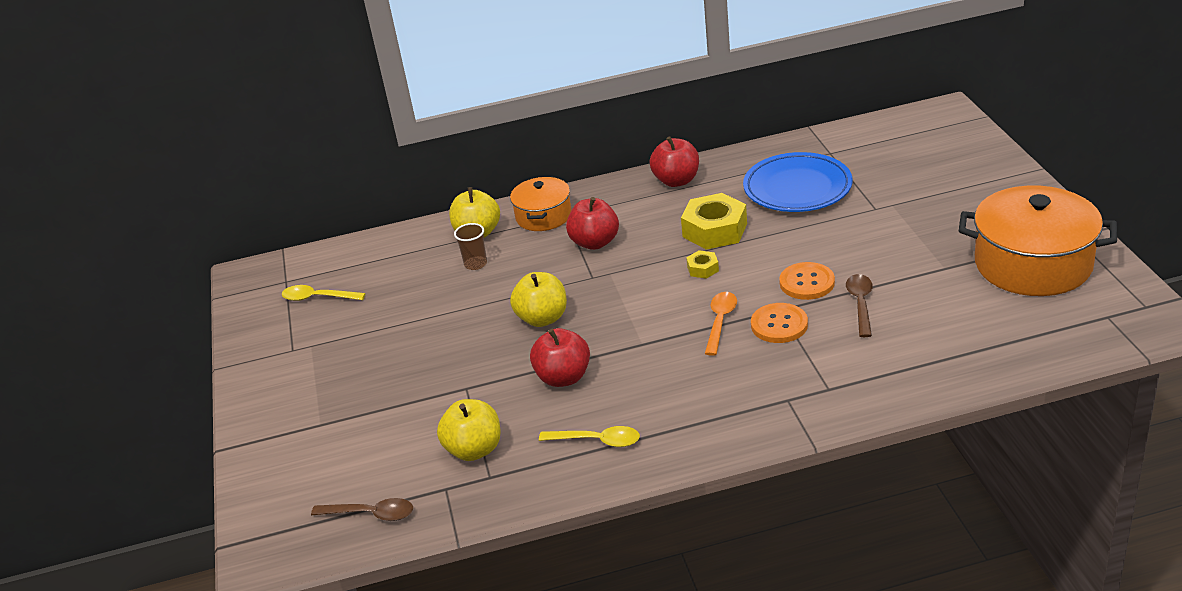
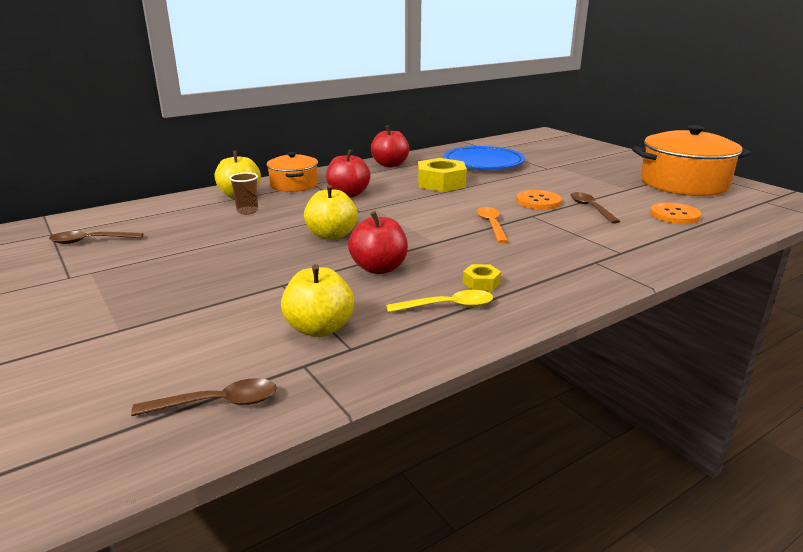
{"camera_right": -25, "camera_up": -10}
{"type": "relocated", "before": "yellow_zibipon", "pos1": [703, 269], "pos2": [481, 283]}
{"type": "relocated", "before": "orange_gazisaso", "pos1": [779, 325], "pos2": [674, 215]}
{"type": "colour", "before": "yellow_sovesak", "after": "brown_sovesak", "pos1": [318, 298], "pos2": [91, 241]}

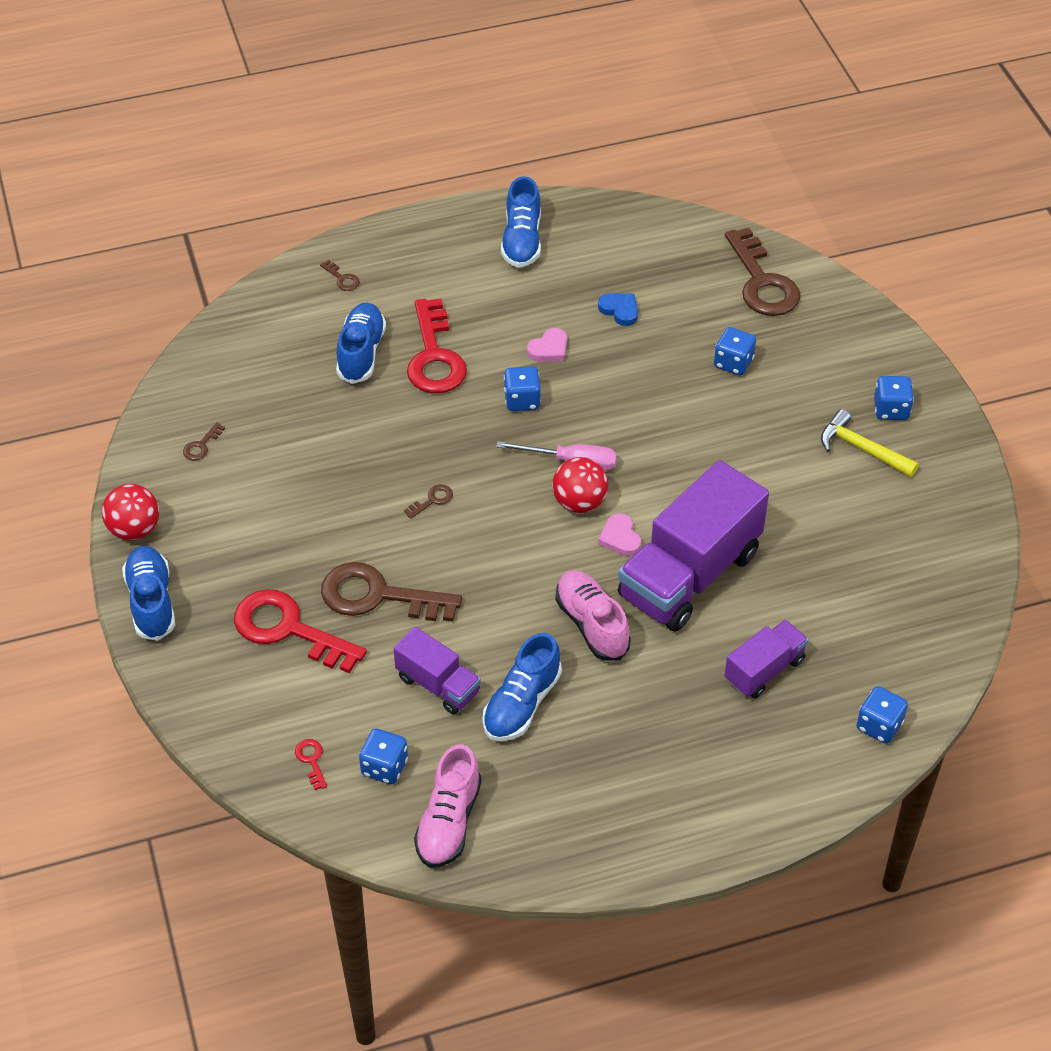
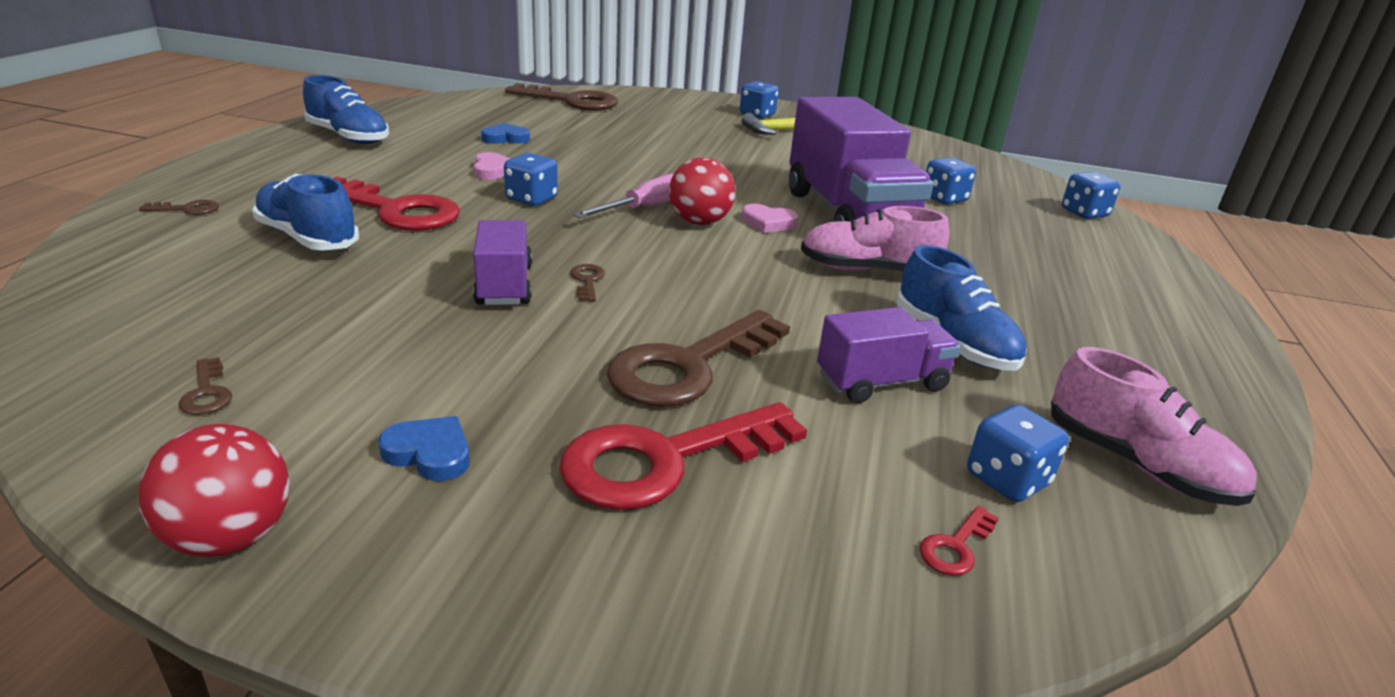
{"camera_right": -60, "camera_up": -20}
{"type": "missing", "before": "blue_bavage", "pos1": [151, 602]}
{"type": "appeared", "after": "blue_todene", "pos2": [429, 453]}
{"type": "relocated", "before": "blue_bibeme", "pos1": [733, 363], "pos2": [944, 199]}
{"type": "relocated", "before": "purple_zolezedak", "pos1": [764, 670], "pos2": [504, 285]}
{"type": "spun", "before": "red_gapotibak", "pos1": [311, 760], "pos2": [956, 547], "turn": -60}

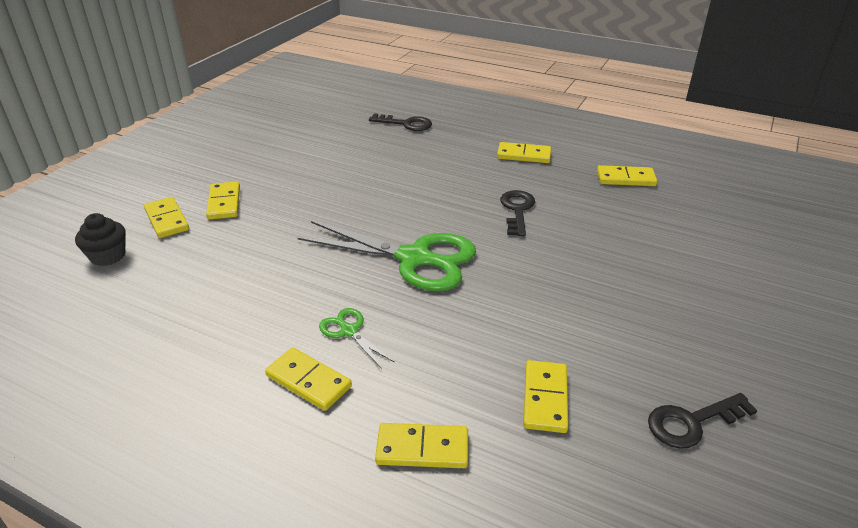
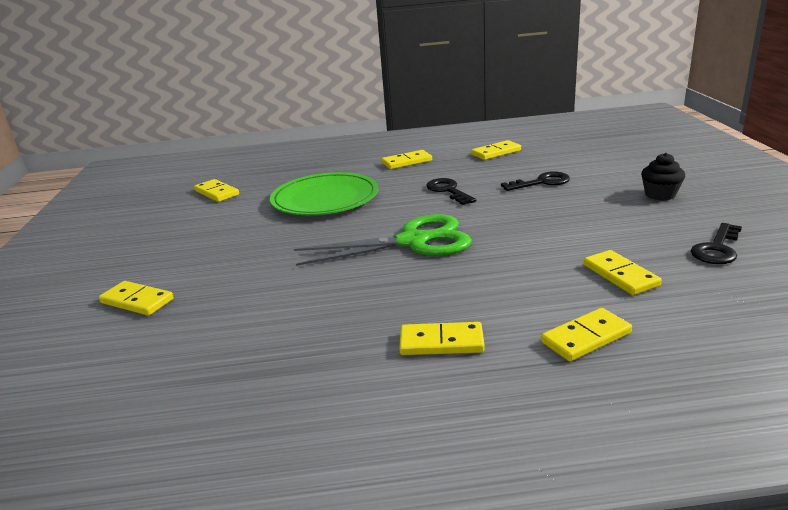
{"camera_right": -30, "camera_up": -10}
{"type": "missing", "before": "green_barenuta", "pos1": [349, 331]}
{"type": "appeared", "after": "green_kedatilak", "pos2": [325, 199]}
{"type": "relocated", "before": "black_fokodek", "pos1": [108, 256], "pos2": [660, 195]}
{"type": "relocated", "before": "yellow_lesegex", "pos1": [224, 203], "pos2": [217, 193]}
{"type": "relocated", "before": "black_gapotibak", "pos1": [406, 124], "pos2": [541, 182]}

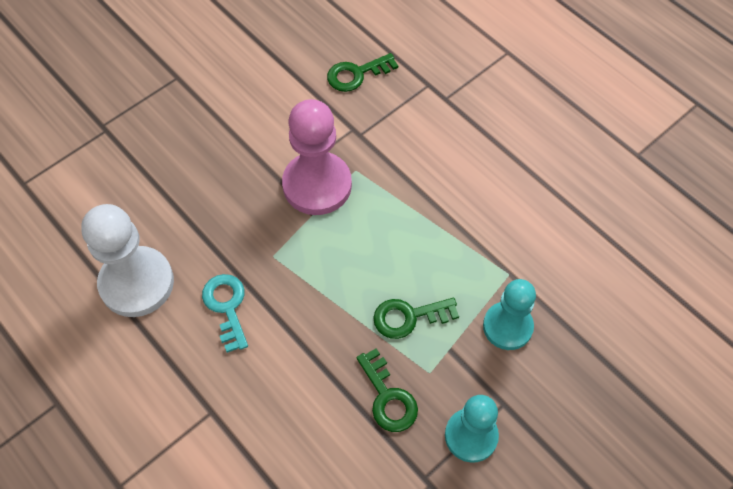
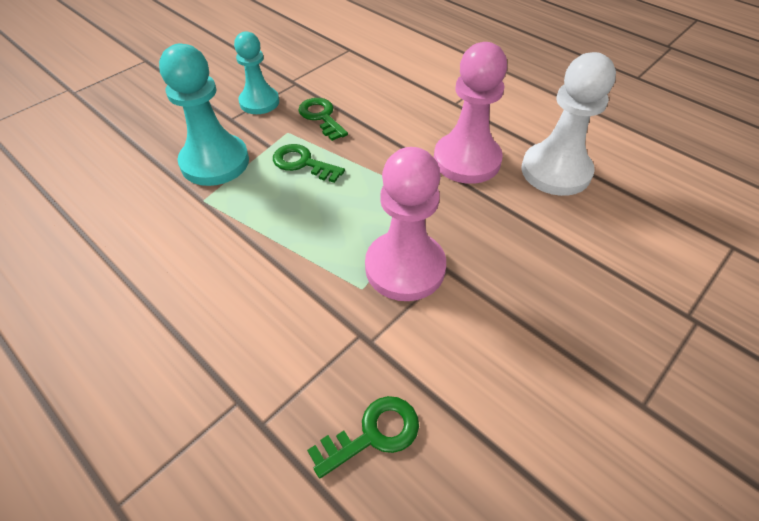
{"camera_right": 175, "camera_up": -10}
{"type": "exchanged", "before": "turquoise_gapotibak", "after": "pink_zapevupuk", "pos1": [227, 307], "pos2": [466, 160]}
{"type": "spun", "before": "green_gapotibak", "pos1": [409, 317], "pos2": [303, 163], "turn": -135}
{"type": "size", "before": "turquoise_zapevupuk", "pos1": [507, 326], "pos2": [215, 162], "scale": 1.52}

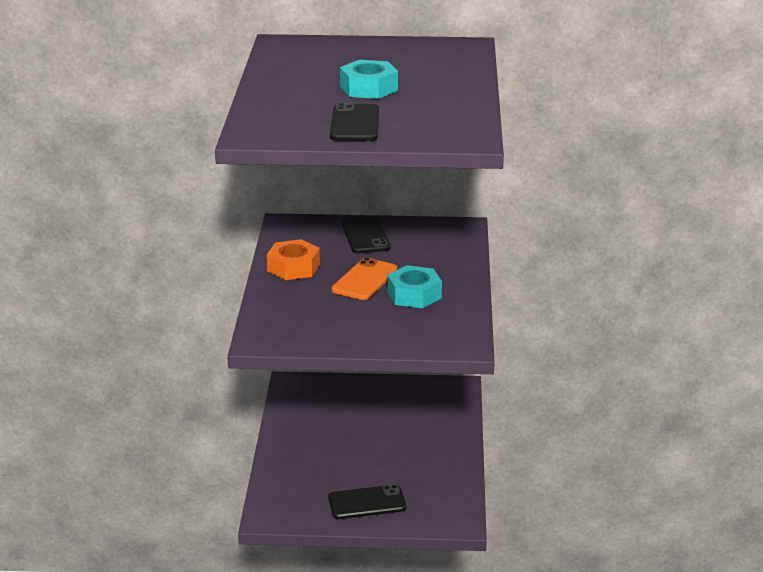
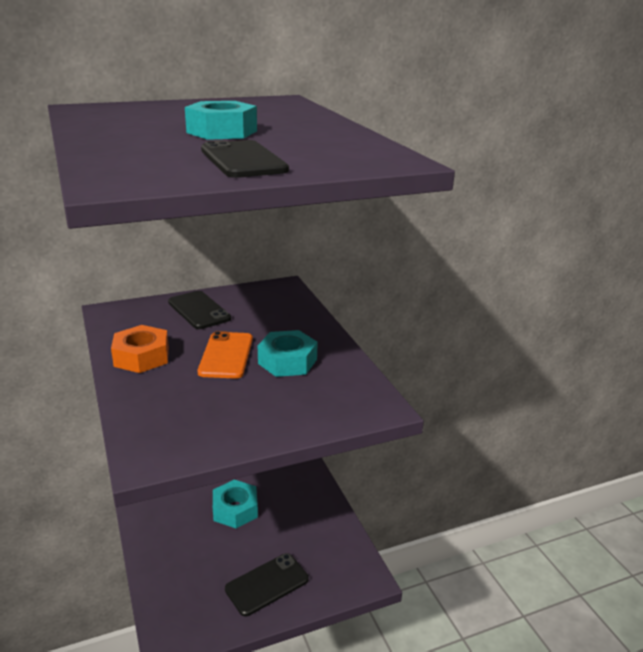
{"camera_right": -25, "camera_up": 0}
{"type": "appeared", "after": "turquoise_zibipon", "pos2": [235, 510]}

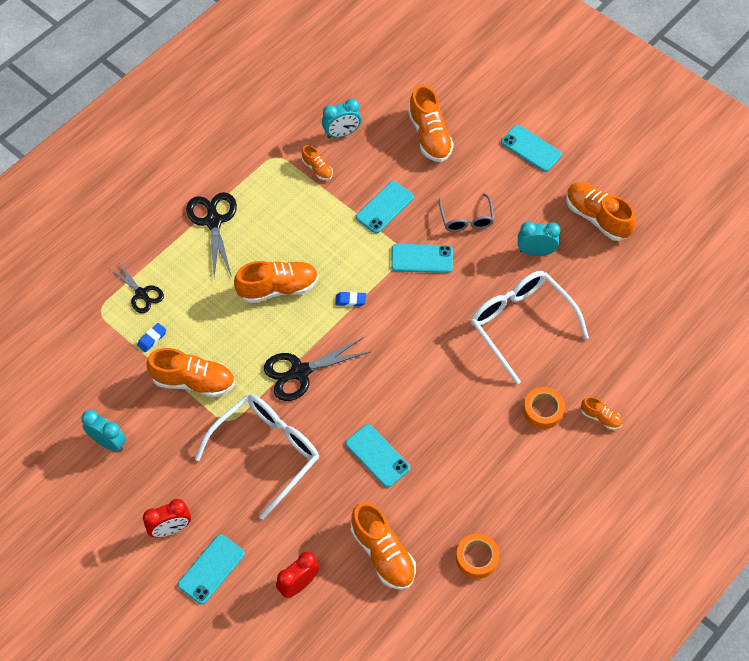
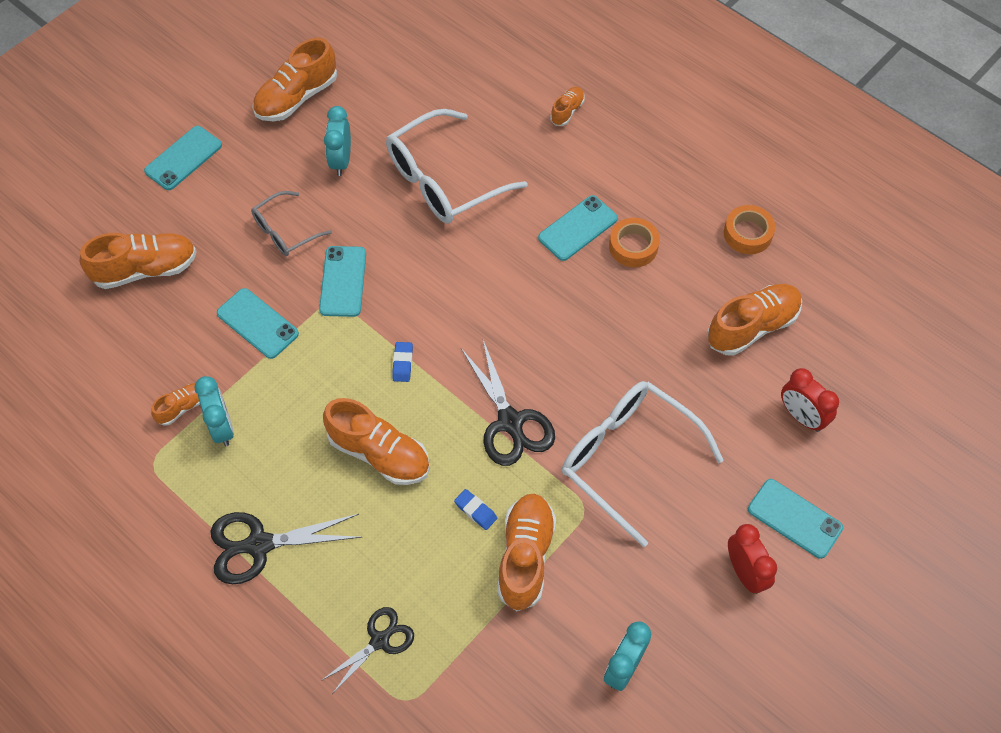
{"camera_right": -90, "camera_up": 0}
{"type": "relocated", "before": "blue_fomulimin", "pos1": [152, 339], "pos2": [475, 511]}
{"type": "relocated", "before": "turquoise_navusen", "pos1": [342, 133], "pos2": [222, 427]}
{"type": "relocated", "before": "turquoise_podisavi", "pos1": [377, 456], "pos2": [577, 228]}
{"type": "relocated", "before": "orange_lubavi", "pos1": [543, 410], "pos2": [633, 246]}
{"type": "spun", "before": "orange_bavage", "pos1": [278, 288], "pos2": [379, 453], "turn": 135}
{"type": "spun", "before": "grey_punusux", "pos1": [466, 219], "pos2": [285, 231], "turn": 150}

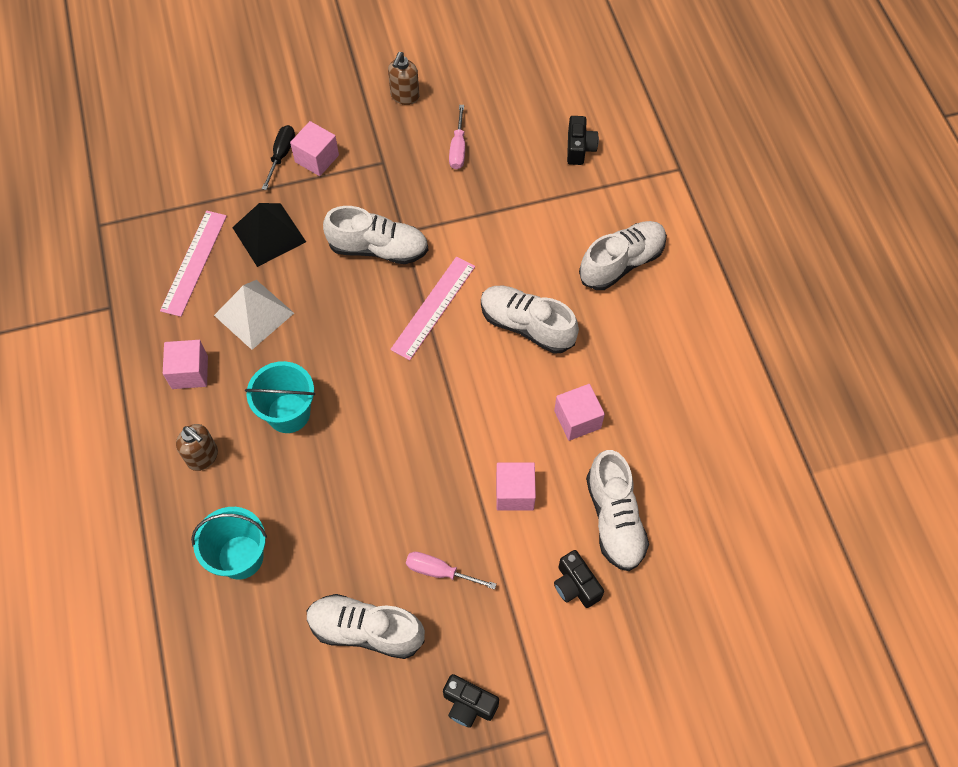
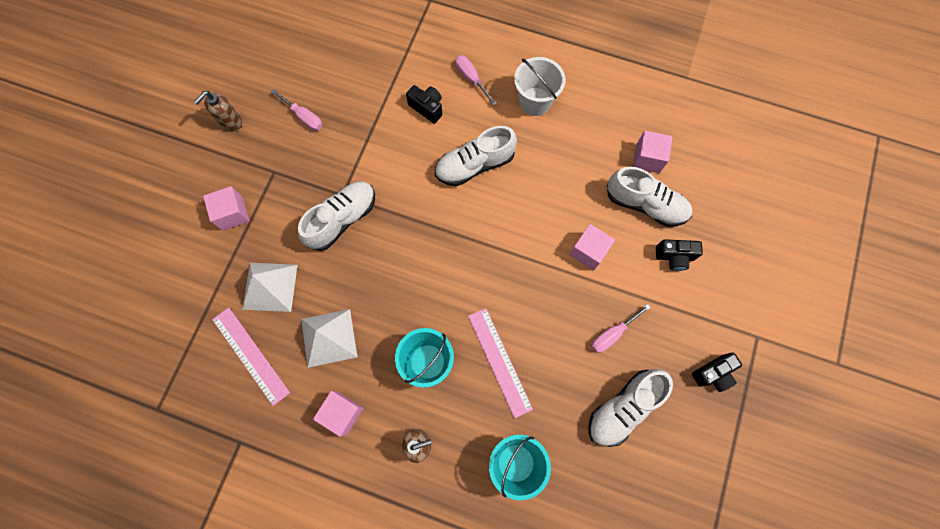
{"camera_right": -55, "camera_up": 10}
{"type": "missing", "before": "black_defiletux", "pos1": [281, 155]}
{"type": "appeared", "after": "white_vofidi", "pos2": [535, 101]}
{"type": "relocated", "before": "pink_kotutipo", "pos1": [433, 307], "pos2": [499, 361]}
{"type": "relocated", "before": "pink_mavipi", "pos1": [577, 419], "pos2": [647, 158]}
{"type": "relocated", "before": "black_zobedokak", "pos1": [579, 148], "pos2": [427, 108]}
{"type": "exchanged", "before": "white_bavage", "after": "pink_defiletux", "pos1": [621, 262], "pos2": [471, 79]}
{"type": "colour", "before": "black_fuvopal", "after": "white_fuvopal", "pos1": [269, 234], "pos2": [270, 286]}
{"type": "spun", "before": "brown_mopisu", "pos1": [404, 96], "pos2": [231, 122], "turn": 75}

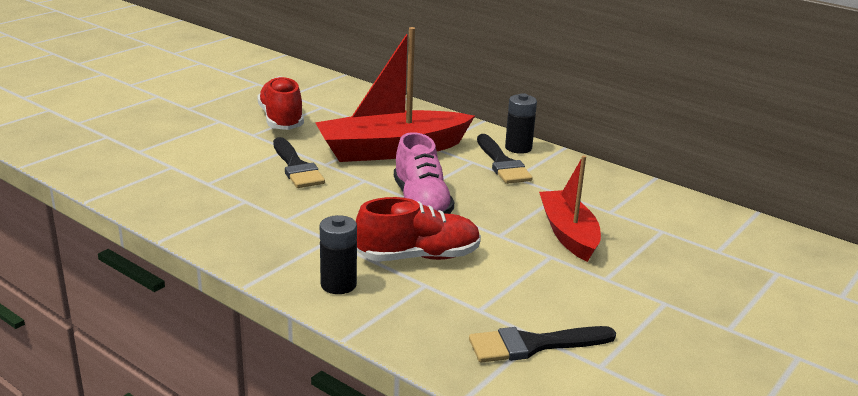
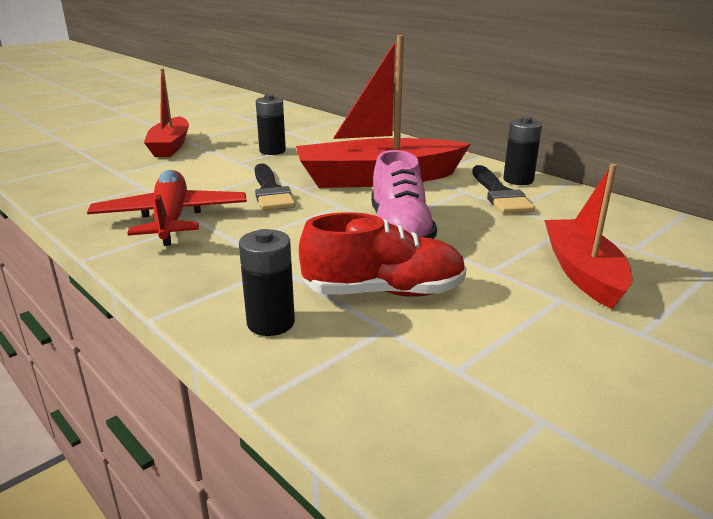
{"camera_right": 10, "camera_up": 0}
{"type": "missing", "before": "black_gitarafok", "pos1": [533, 345]}
{"type": "appeared", "after": "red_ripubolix", "pos2": [171, 219]}
{"type": "appeared", "after": "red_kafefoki", "pos2": [170, 146]}
{"type": "exchanged", "before": "red_bavage", "after": "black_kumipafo", "pos1": [281, 120], "pos2": [272, 151]}

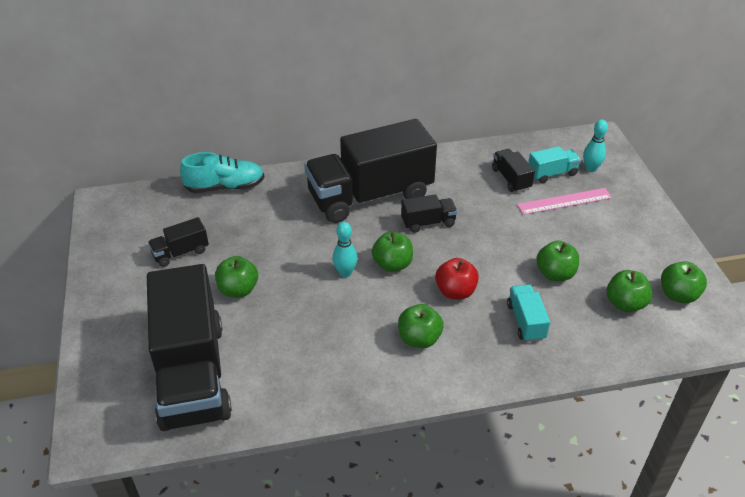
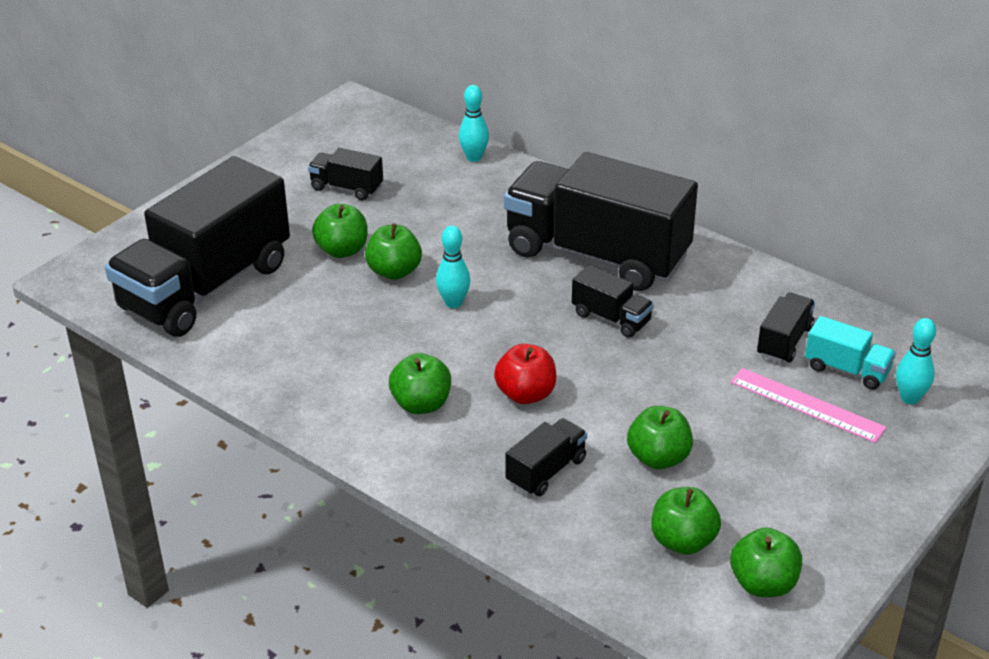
{"camera_right": 50, "camera_up": -5}
{"type": "relocated", "before": "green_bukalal", "pos1": [392, 264], "pos2": [394, 271]}
{"type": "exchanged", "before": "turquoise_bavage", "after": "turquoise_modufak", "pos1": [225, 187], "pos2": [474, 157]}
{"type": "colour", "before": "turquoise_zolezedak", "after": "black_zolezedak", "pos1": [525, 321], "pos2": [546, 471]}

